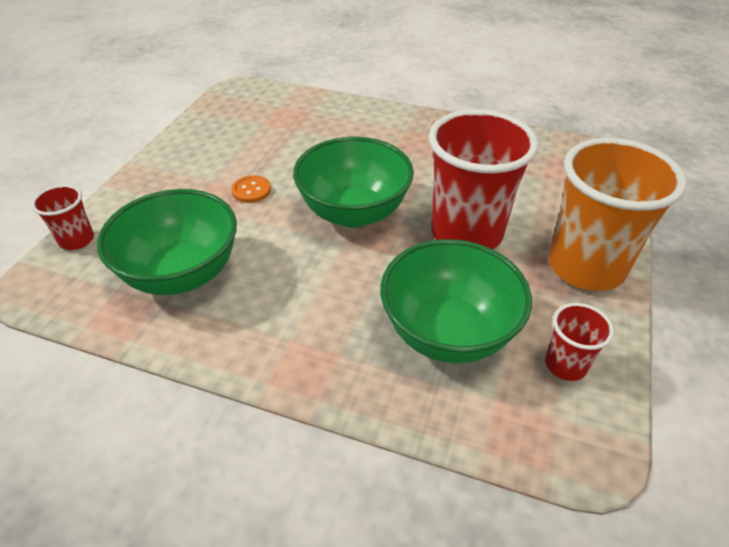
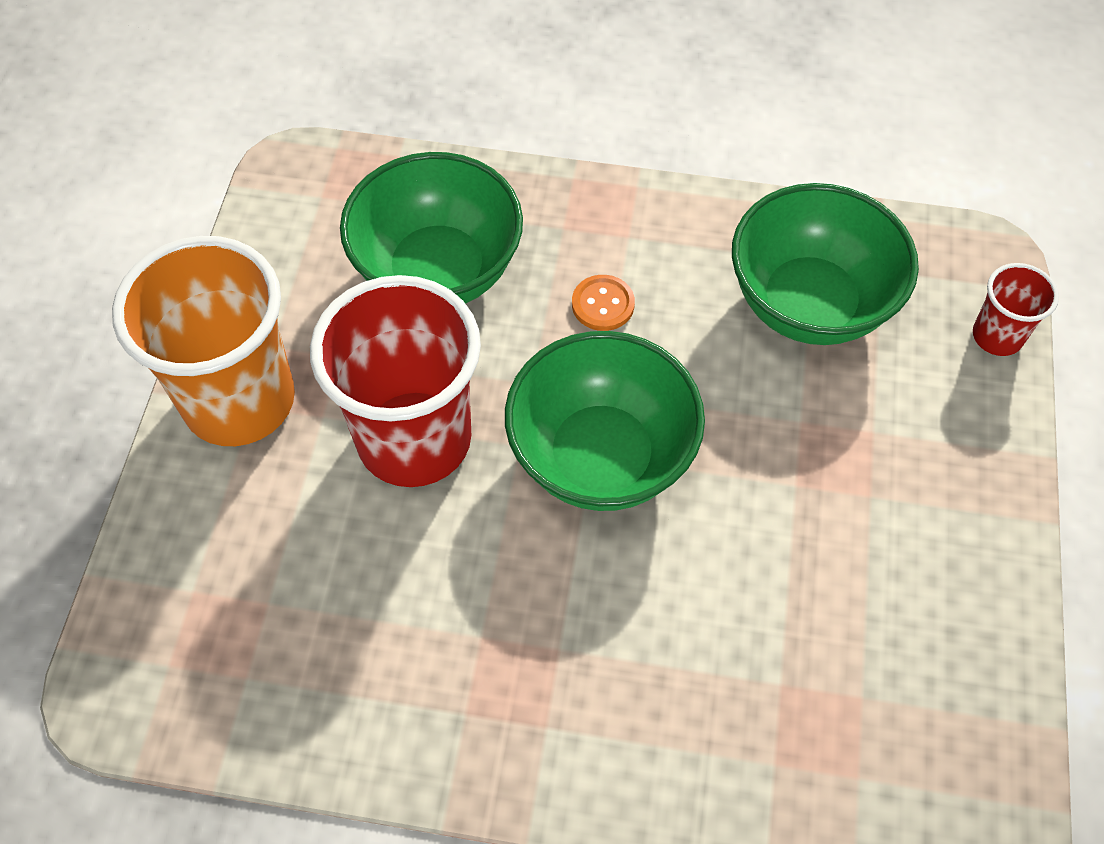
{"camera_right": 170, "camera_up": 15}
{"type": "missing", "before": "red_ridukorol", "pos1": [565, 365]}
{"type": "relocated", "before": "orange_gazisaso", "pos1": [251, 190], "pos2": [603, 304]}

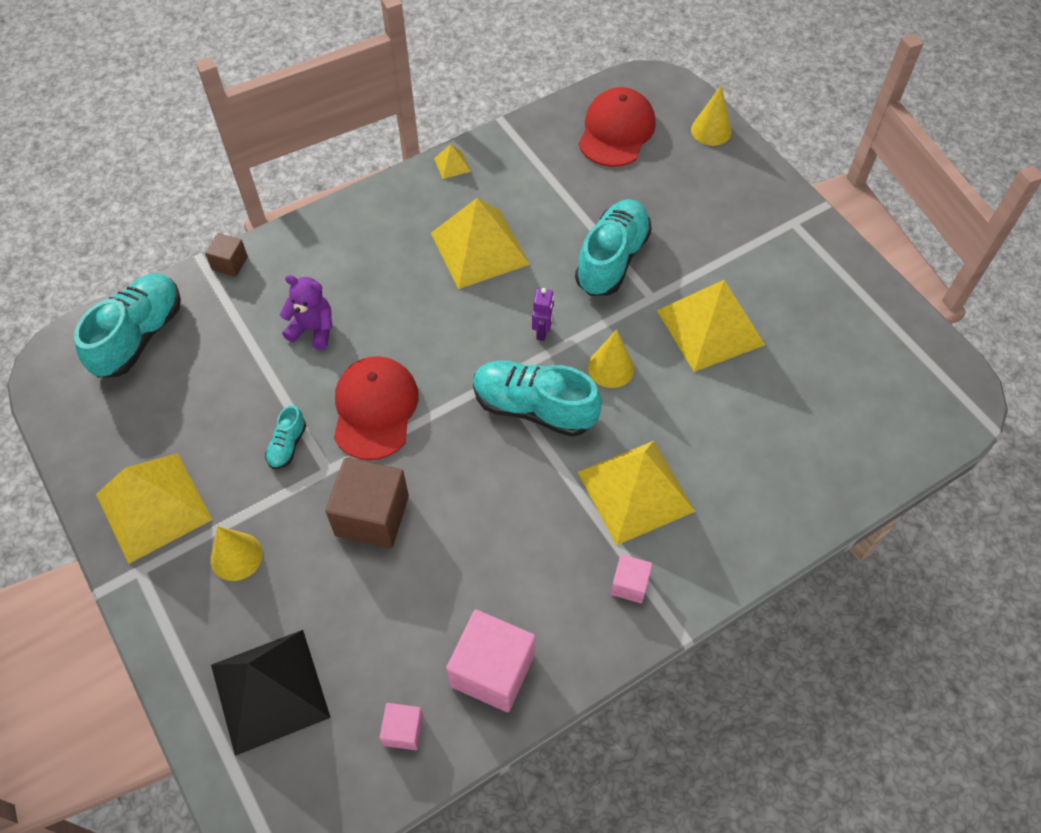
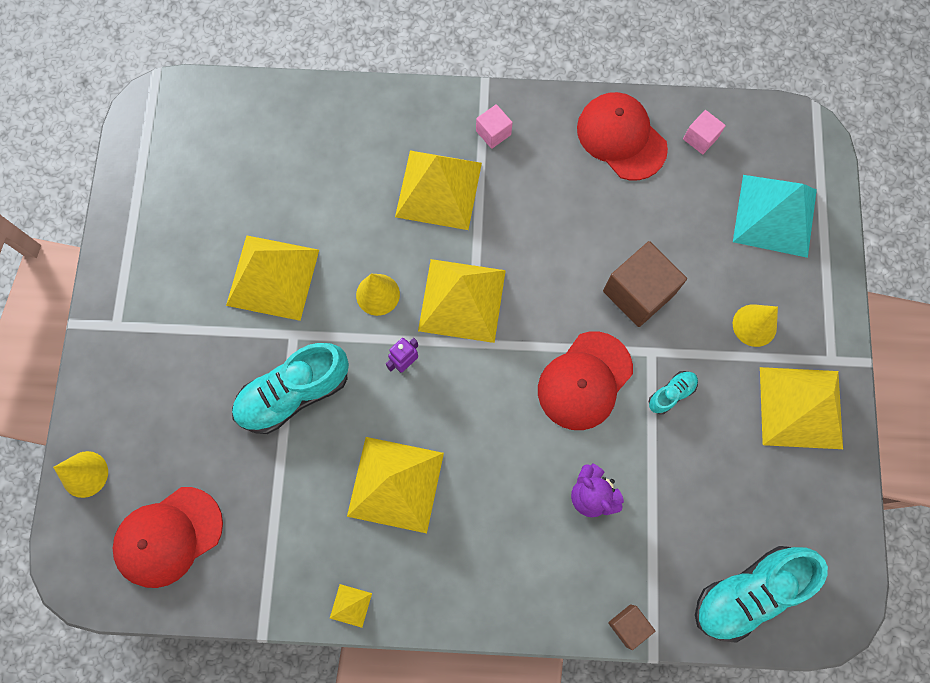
{"camera_right": -145, "camera_up": 15}
{"type": "exchanged", "before": "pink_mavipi", "after": "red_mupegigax", "pos1": [492, 670], "pos2": [621, 138]}
{"type": "exchanged", "before": "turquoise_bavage", "after": "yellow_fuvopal", "pos1": [534, 408], "pos2": [462, 300]}
{"type": "colour", "before": "black_fuvopal", "after": "turquoise_fuvopal", "pos1": [270, 690], "pos2": [774, 215]}

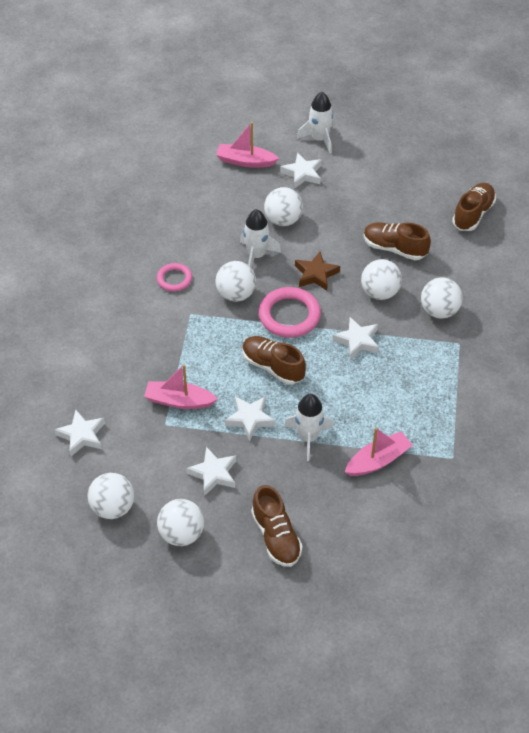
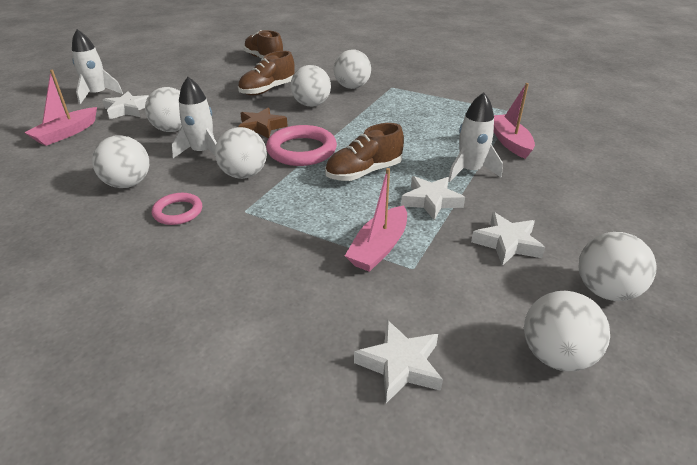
{"camera_right": -70, "camera_up": -15}
{"type": "missing", "before": "brown_bavage", "pos1": [276, 536]}
{"type": "missing", "before": "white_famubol", "pos1": [357, 341]}
{"type": "appeared", "after": "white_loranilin", "pos2": [128, 184]}

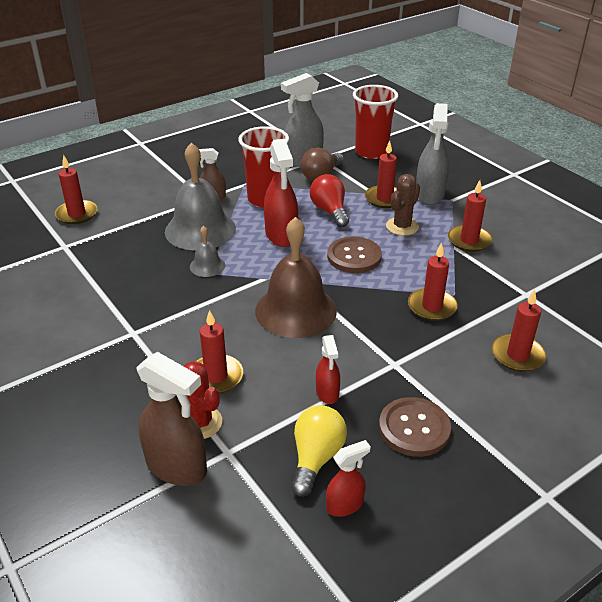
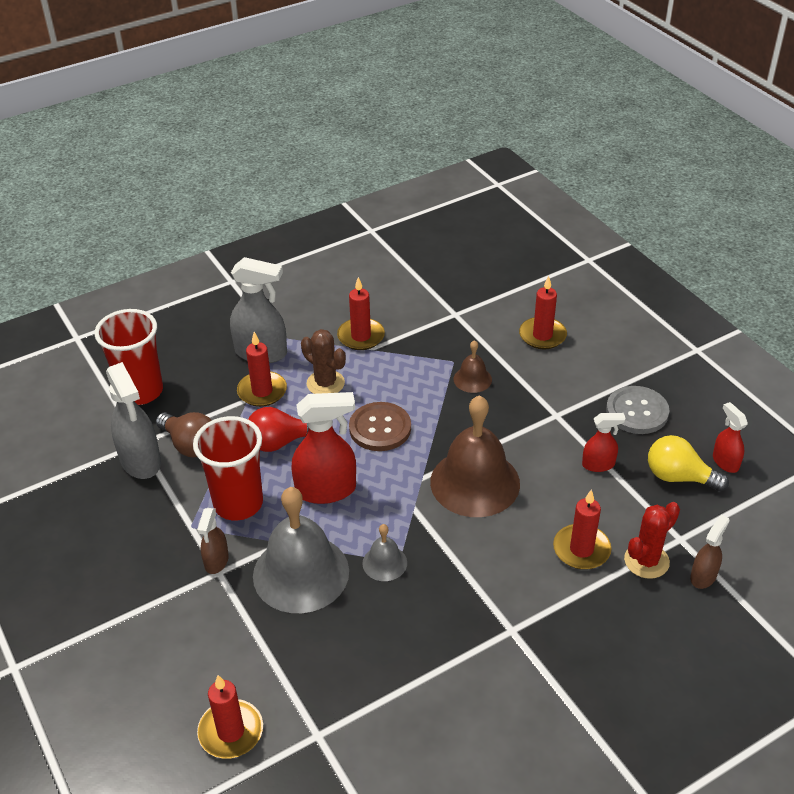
{"camera_right": -85, "camera_up": 5}
{"type": "exchanged", "before": "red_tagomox", "after": "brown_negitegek", "pos1": [432, 307], "pos2": [472, 379]}
{"type": "colour", "before": "brown_gazisaso", "after": "grey_gazisaso", "pos1": [414, 428], "pos2": [637, 411]}
{"type": "size", "before": "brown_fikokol", "pos1": [177, 467], "pos2": [703, 576], "scale": 0.56}

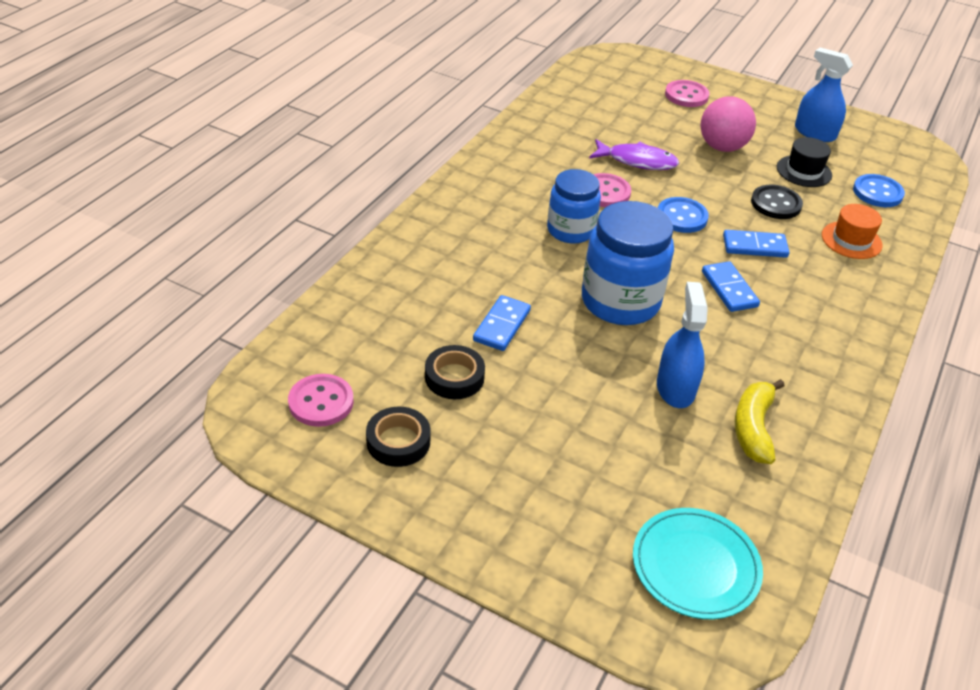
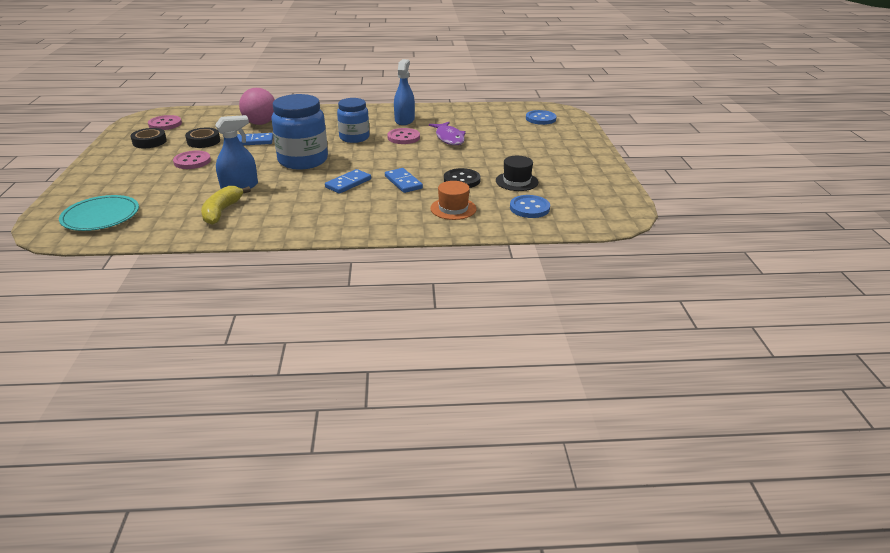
{"camera_right": 60, "camera_up": -10}
{"type": "relocated", "before": "blue_gazisaso", "pos1": [681, 217], "pos2": [540, 119]}
{"type": "relocated", "before": "pink_gazisaso", "pos1": [686, 95], "pos2": [192, 161]}
{"type": "relocated", "before": "pink_loranilin", "pos1": [722, 147], "pos2": [260, 123]}
{"type": "relocated", "before": "blue_fikokol", "pos1": [814, 133], "pos2": [404, 120]}
{"type": "spun", "before": "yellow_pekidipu", "pos1": [753, 428], "pos2": [222, 211], "turn": -60}

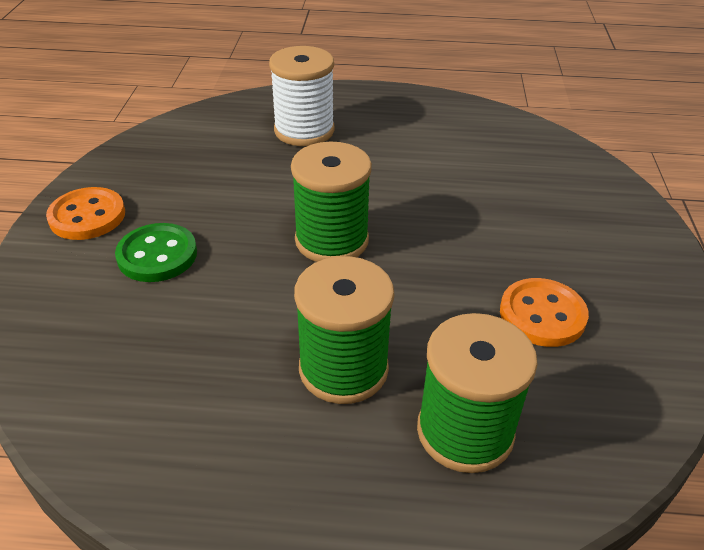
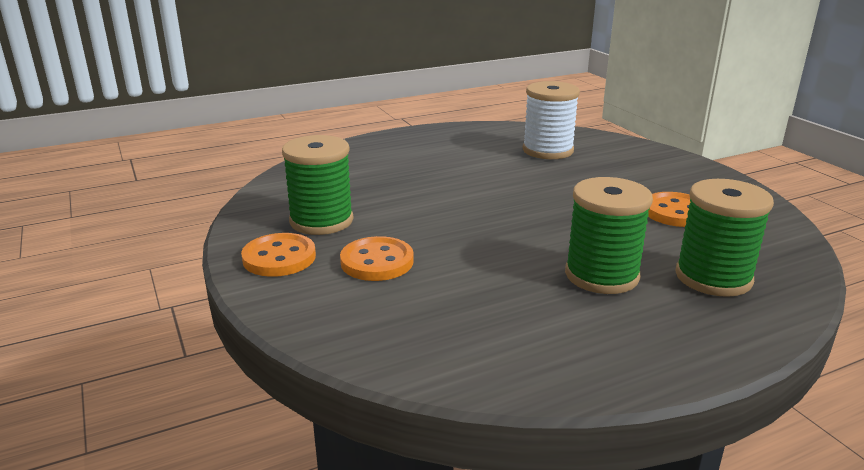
{"camera_right": -30, "camera_up": -15}
{"type": "relocated", "before": "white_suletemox", "pos1": [304, 131], "pos2": [547, 150]}
{"type": "relocated", "before": "green_suletemox", "pos1": [331, 240], "pos2": [321, 221]}
{"type": "colour", "before": "green_gazisaso", "after": "orange_gazisaso", "pos1": [157, 255], "pos2": [377, 262]}

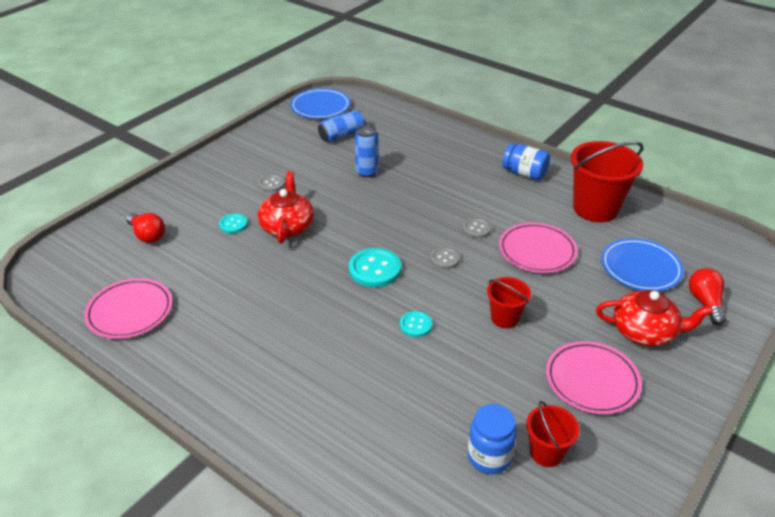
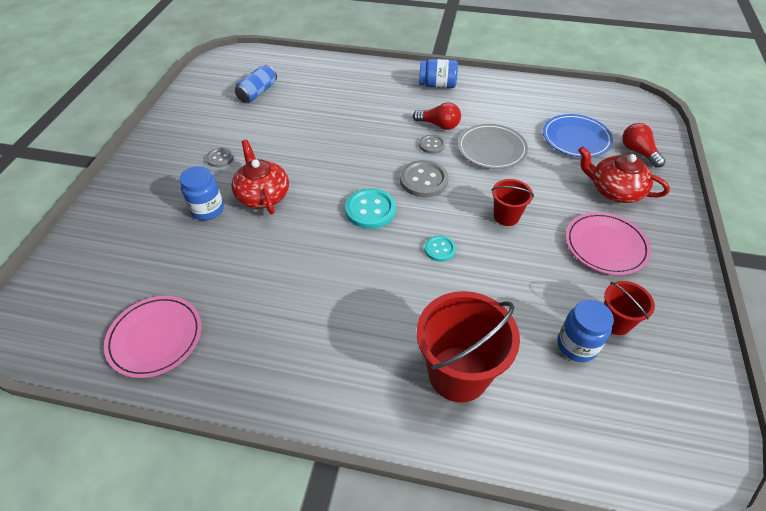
{"camera_right": -25, "camera_up": 10}
{"type": "missing", "before": "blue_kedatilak", "pos1": [320, 107]}
{"type": "missing", "before": "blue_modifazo", "pos1": [367, 172]}
{"type": "relocated", "before": "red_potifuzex", "pos1": [147, 235], "pos2": [439, 125]}
{"type": "relocated", "before": "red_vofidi", "pos1": [595, 208], "pos2": [458, 373]}
{"type": "exchanged", "before": "turquoise_gazisaso", "after": "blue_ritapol", "pos1": [233, 224], "pos2": [207, 210]}
{"type": "colour", "before": "pink_kedatilak", "after": "grey_kedatilak", "pos1": [537, 251], "pos2": [491, 149]}
{"type": "spun", "before": "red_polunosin", "pos1": [645, 332], "pos2": [614, 190], "turn": -135}
{"type": "size", "before": "grey_gazisaso", "pos1": [445, 259], "pos2": [423, 180], "scale": 1.74}

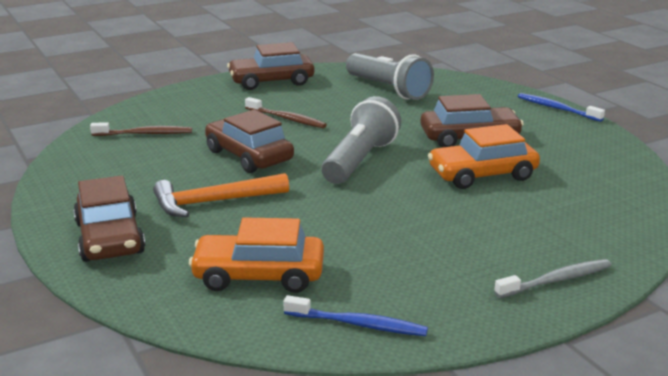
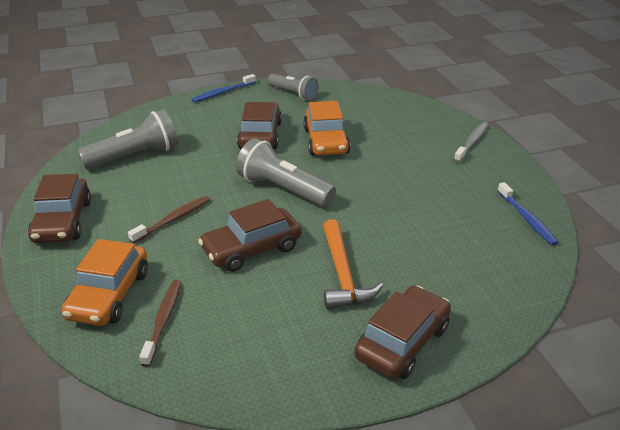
{"camera_right": -80, "camera_up": 10}
{"type": "appeared", "after": "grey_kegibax", "pos2": [293, 94]}
{"type": "relocated", "before": "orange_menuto", "pos1": [259, 275], "pos2": [109, 295]}
{"type": "spun", "before": "brown_menuto", "pos1": [110, 238], "pos2": [402, 342], "turn": -45}
{"type": "spun", "before": "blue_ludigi", "pos1": [358, 324], "pos2": [527, 219], "turn": 135}
{"type": "spun", "before": "grey_ludigi", "pos1": [556, 280], "pos2": [472, 142], "turn": 45}

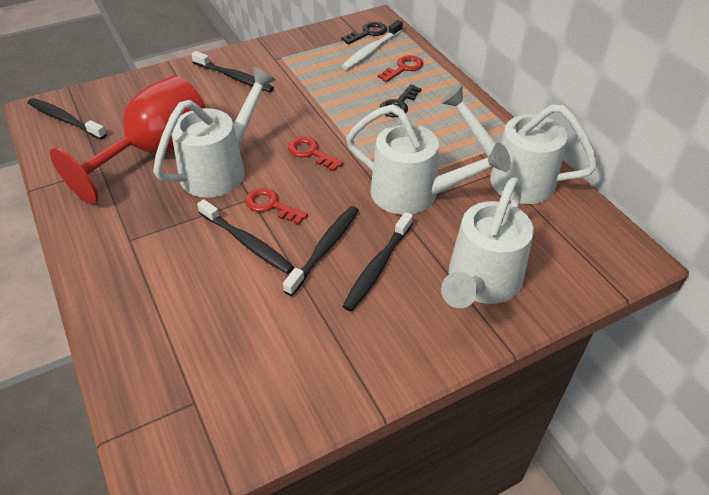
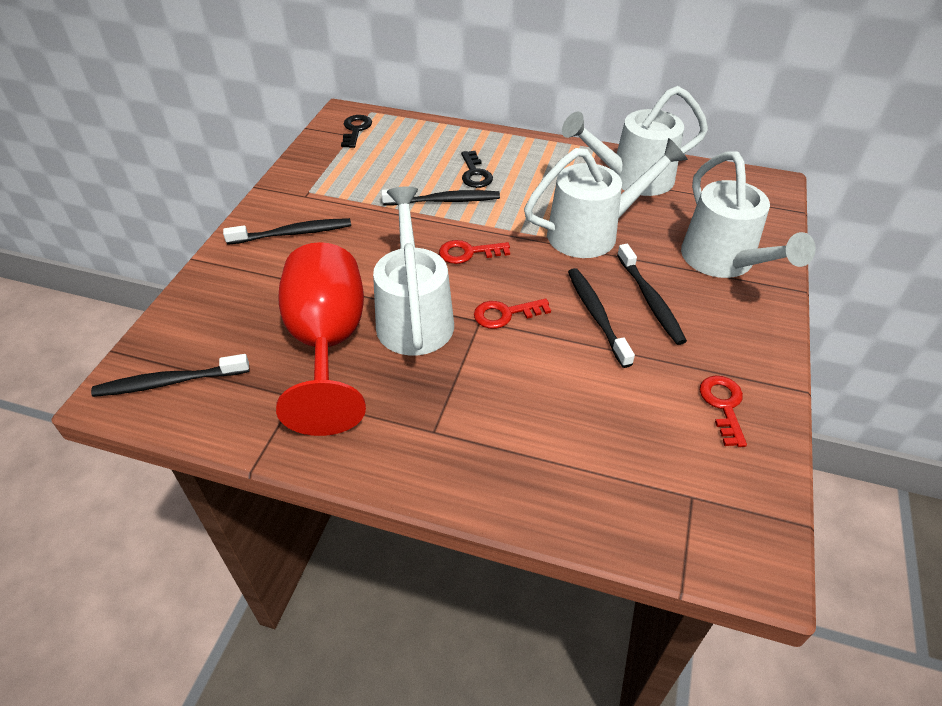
{"camera_right": -45, "camera_up": 0}
{"type": "missing", "before": "white_ludigi", "pos1": [371, 50]}
{"type": "relocated", "before": "black_ludigi", "pos1": [247, 242], "pos2": [444, 201]}
{"type": "relocated", "before": "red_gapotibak", "pos1": [403, 68], "pos2": [723, 405]}

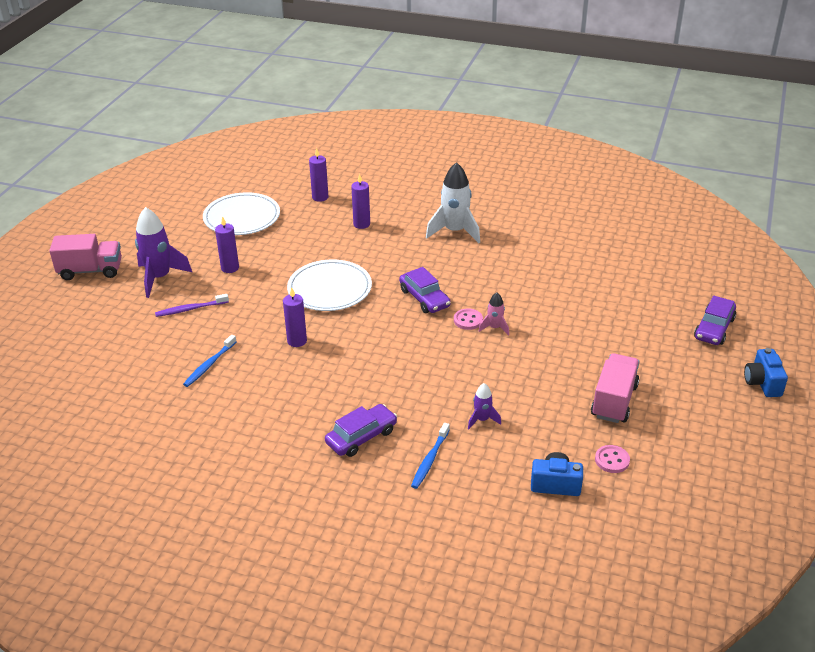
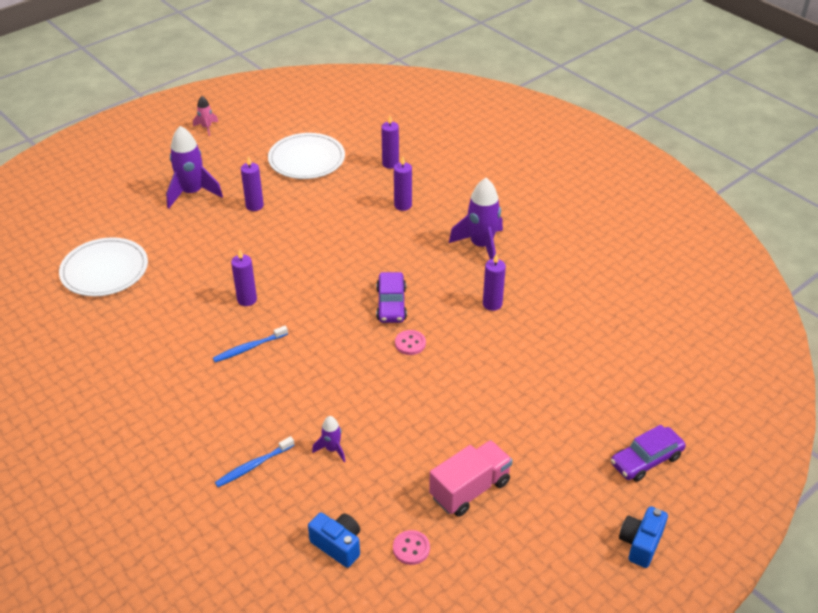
{"camera_right": 30, "camera_up": 5}
{"type": "missing", "before": "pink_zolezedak", "pos1": [91, 270]}
{"type": "missing", "before": "purple_ludigi", "pos1": [190, 309]}
{"type": "missing", "before": "purple_menuto", "pos1": [361, 437]}
{"type": "appeared", "after": "purple_tagomox", "pos2": [492, 304]}
{"type": "relocated", "before": "blue_ludigi", "pos1": [209, 365], "pos2": [249, 348]}
{"type": "relocated", "before": "white_kedatilak", "pos1": [329, 289], "pos2": [104, 270]}
{"type": "relocated", "before": "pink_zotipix", "pos1": [494, 328], "pos2": [206, 127]}
{"type": "colour", "before": "white_zotipix", "after": "purple_zotipix", "pos1": [455, 231], "pos2": [481, 246]}

